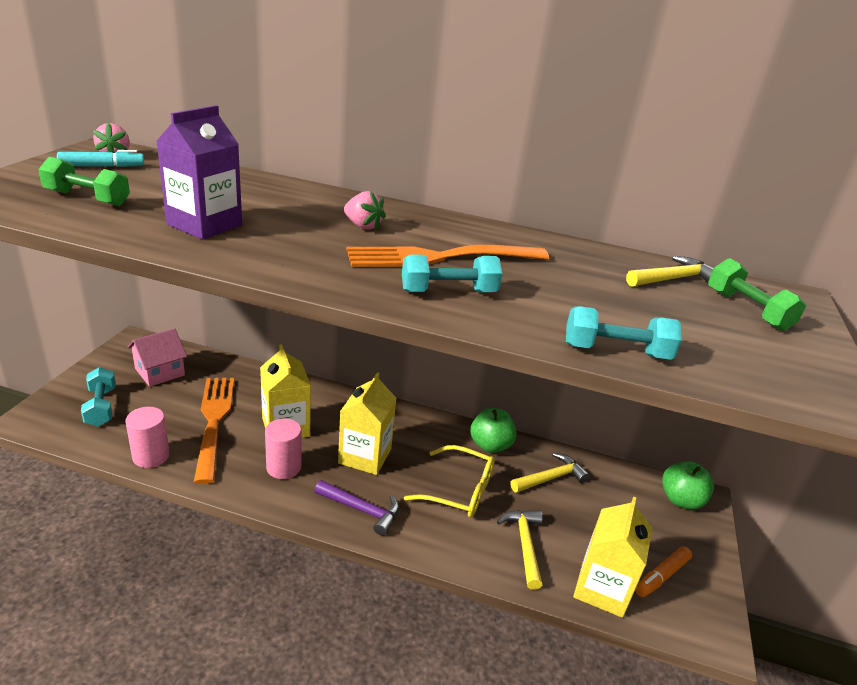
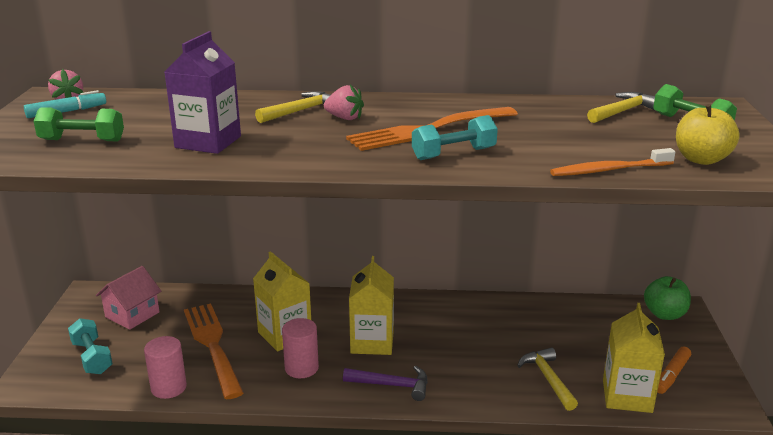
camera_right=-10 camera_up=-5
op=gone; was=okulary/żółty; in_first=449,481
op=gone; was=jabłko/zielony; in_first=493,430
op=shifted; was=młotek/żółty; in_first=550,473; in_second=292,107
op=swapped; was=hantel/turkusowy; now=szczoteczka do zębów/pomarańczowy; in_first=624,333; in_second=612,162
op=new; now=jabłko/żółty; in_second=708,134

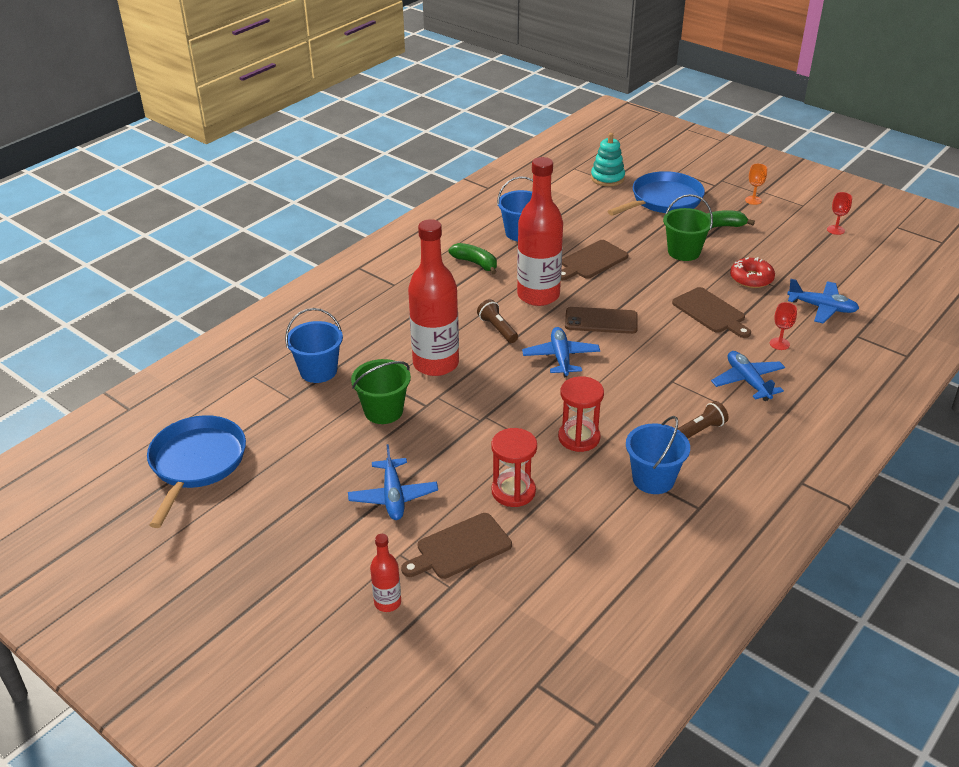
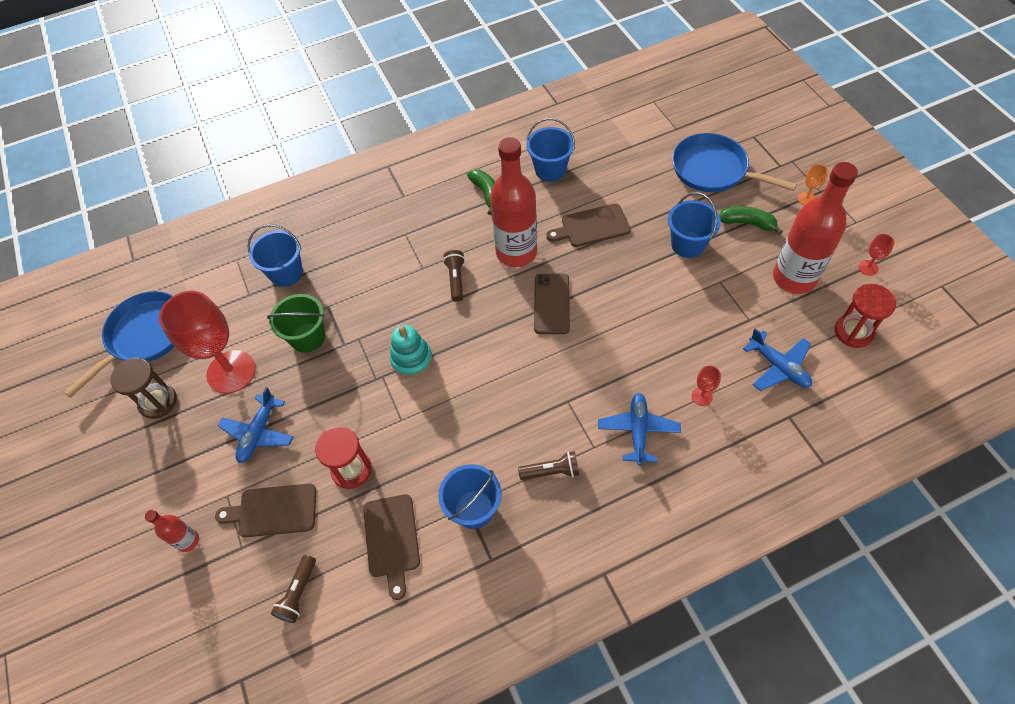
camera_right=30 camera_up=20
op=shifted; was=butelka/czerwony; in_first=433,297; in_second=815,228
op=gone; was=samolot/niebieski; in_first=561,352
op=shifted; was=klepsydra/czerwony; in_first=581,414; in_second=865,316
op=rotated; was=telefon/brązowy; in_first=601,320; in_second=552,304; clockwise=60
op=shifted; was=zabawka nakładanka/turkusowy; in_first=608,159; in_second=411,351
op=rotated; was=patelnia/niebieski; in_first=656,193; in_second=734,162; clockwise=-135
op=repainted; was=wiadro/zielony; now=wiadro/niebieski; in_first=688,227; in_second=694,225
op=shifted; was=deska do krojenia/brązowy; in_first=711,312; in_second=391,547
op=gone; was=donut/czerwony; in_first=752,272
op=new; now=klepsydra/brązowy; in_second=143,388
op=new; now=kielich/czerwony; in_second=207,342
op=new; now=latarka/brązowy; in_second=293,589

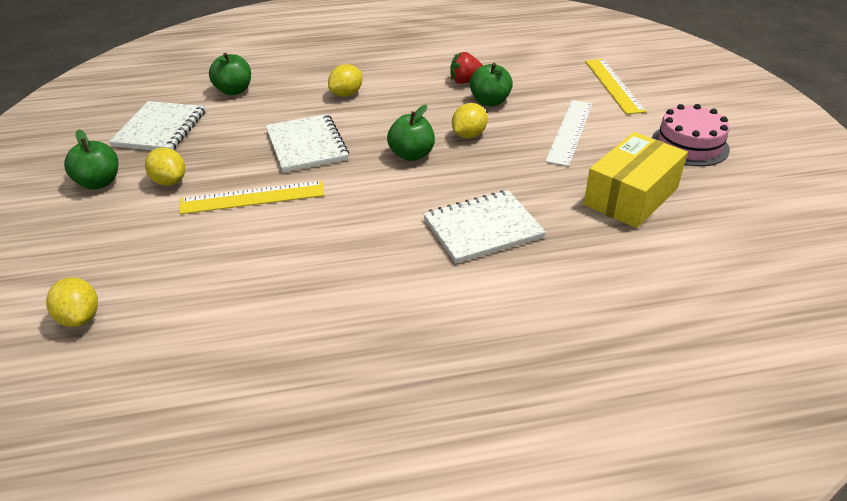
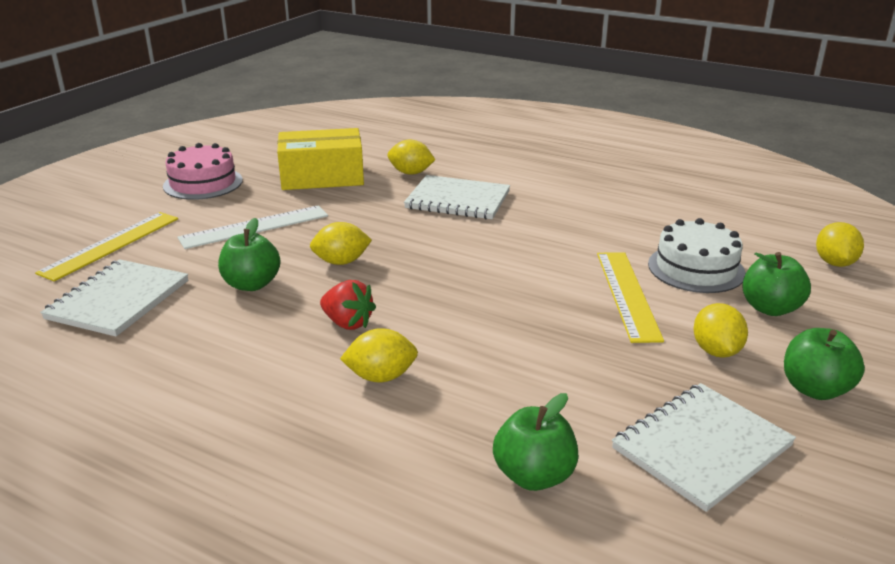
camera_right=-140 camera_up=-10
op=rotated; was=linijka/żółty; in_first=252,197; in_second=630,297; clockwise=60
op=shifted; was=zeszyt/biały; in_first=307,143; in_second=114,298
op=shifted; was=jabłko/zielony; in_first=411,133; in_second=776,284
op=shifted; was=truskawka/czerwony; in_first=467,68; in_second=348,305
op=new; now=cytryna/żółty; in_second=411,157
op=new; now=tort/biały; in_second=697,255

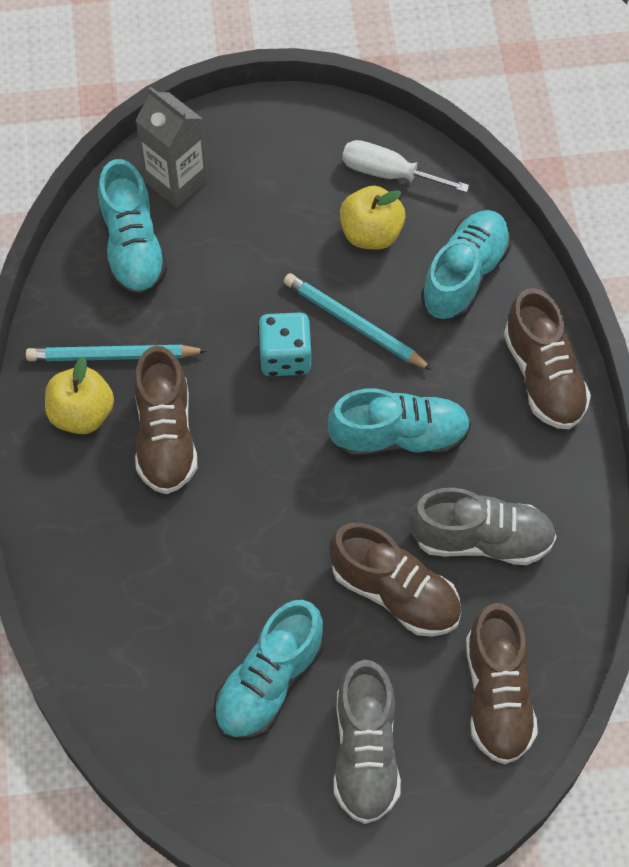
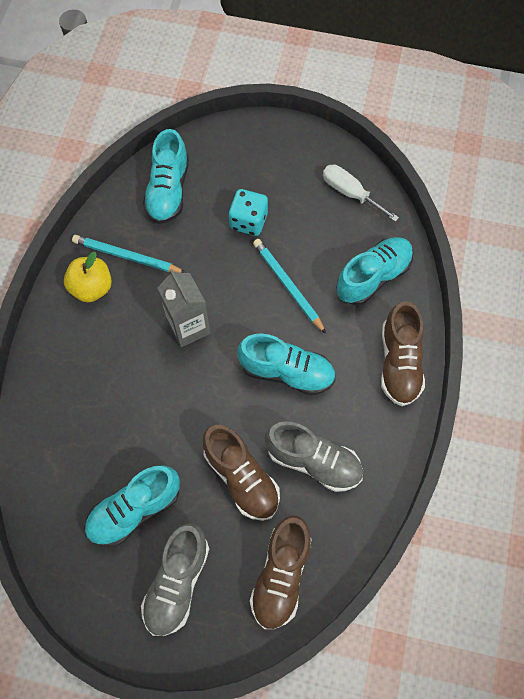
camera_right=20 camera_up=5
op=gone; was=but/brązowy; in_first=165,420
op=shifted; was=karton mleka/szary; in_first=171,147; in_second=183,308
op=shifted; was=kostka do gry/turkusowy; in_first=284,344; in_second=248,212
op=gone; was=jabłko/żółty; in_first=372,218

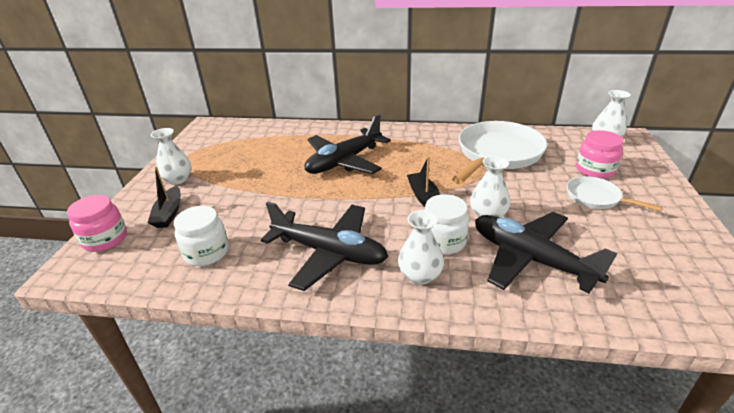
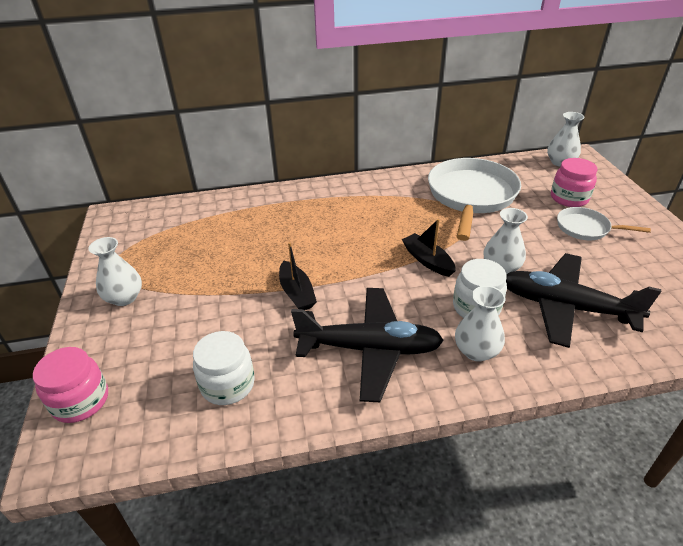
camera_right=-20 camera_up=5
op=shifted; was=łódka/czarny; in_first=164,197; in_second=298,276
op=gone; was=samolot/czarny; in_first=348,144

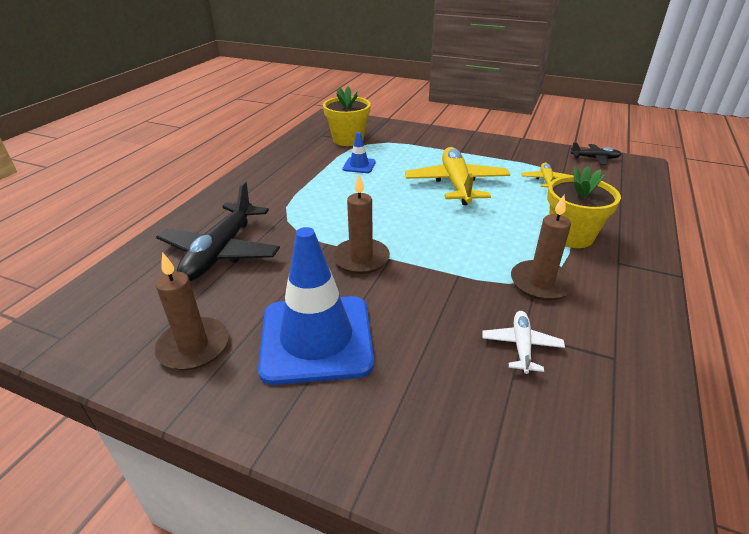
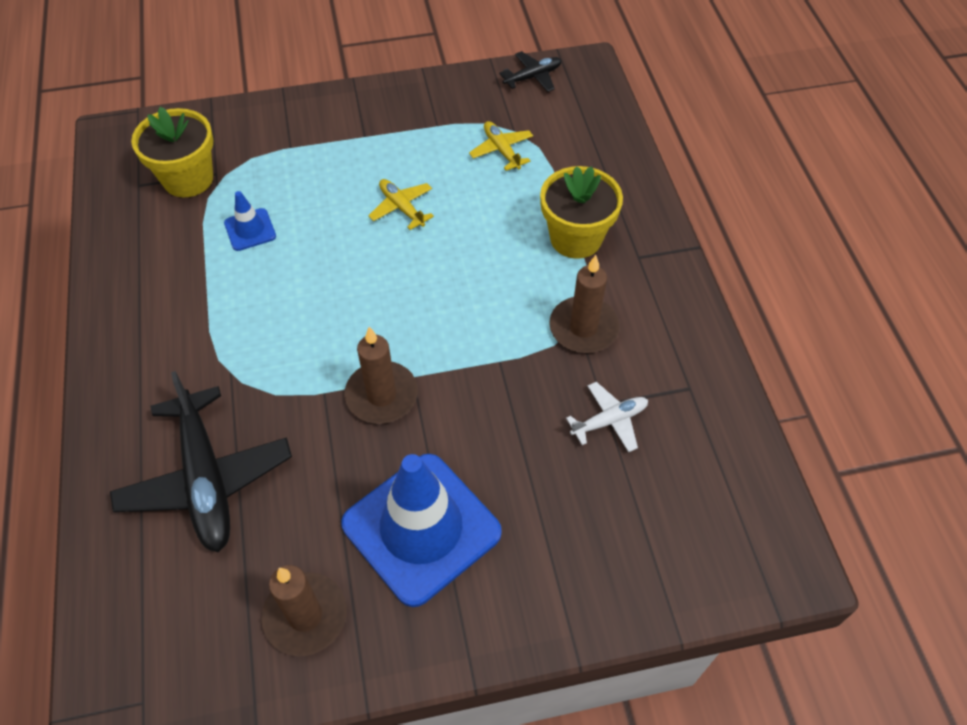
camera_right=-35 camera_up=20
op=scaled; was=samolot/żółty; in_first=457,176; in_second=401,204; ratio=0.49
op=rotated; was=samolot/biały; in_first=523,342; in_second=607,417; clockwise=90

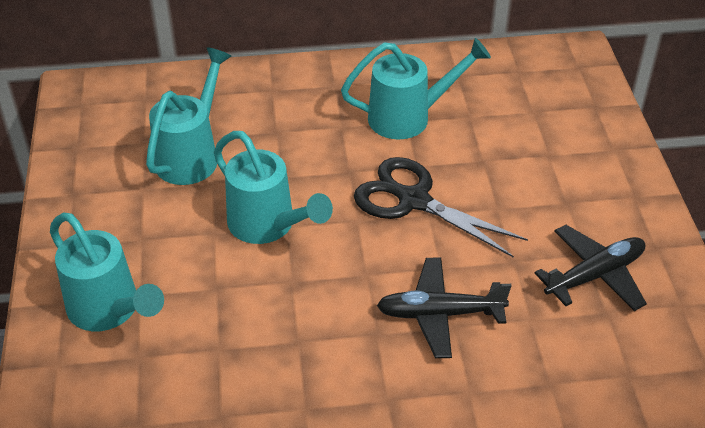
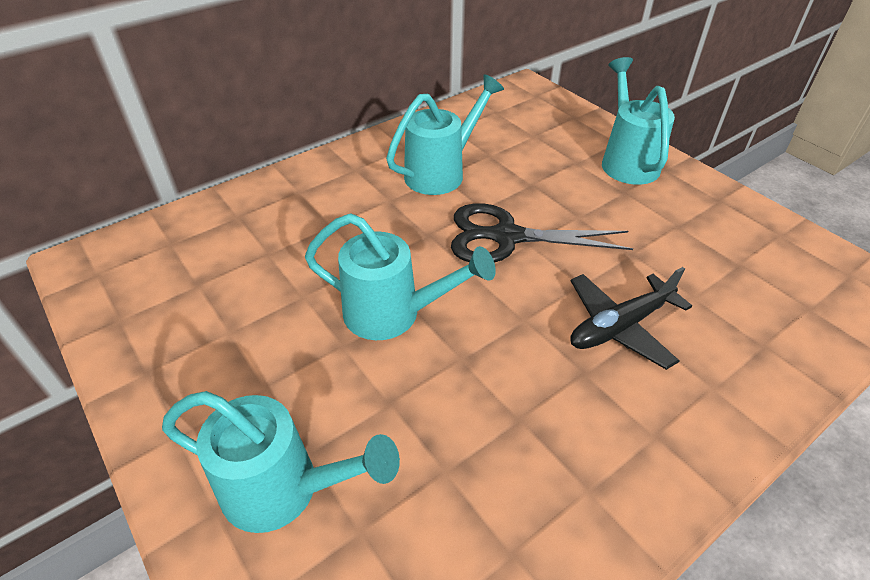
camera_right=-30 camera_up=0
op=shifted; was=konewka/turkusowy; in_first=188,116; in_second=638,121
op=gone; was=samolot/czarny; in_first=590,268

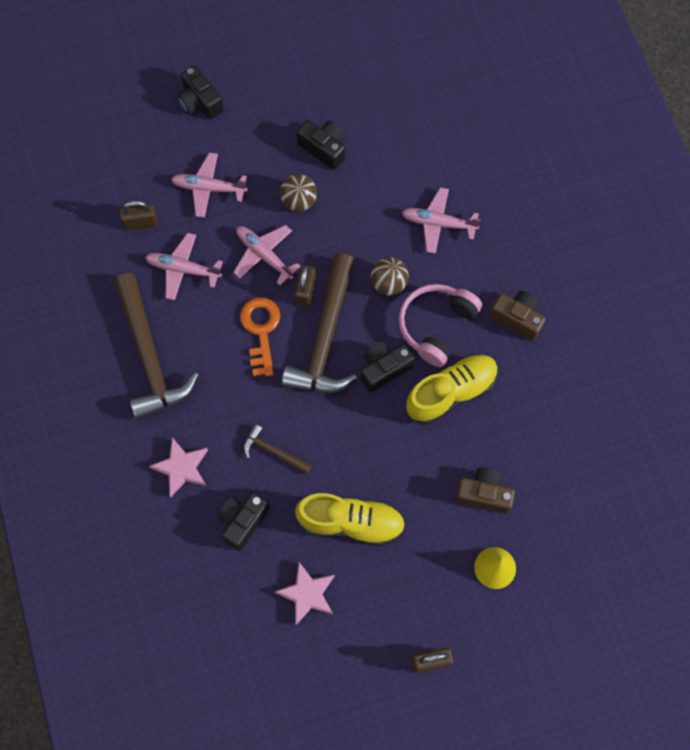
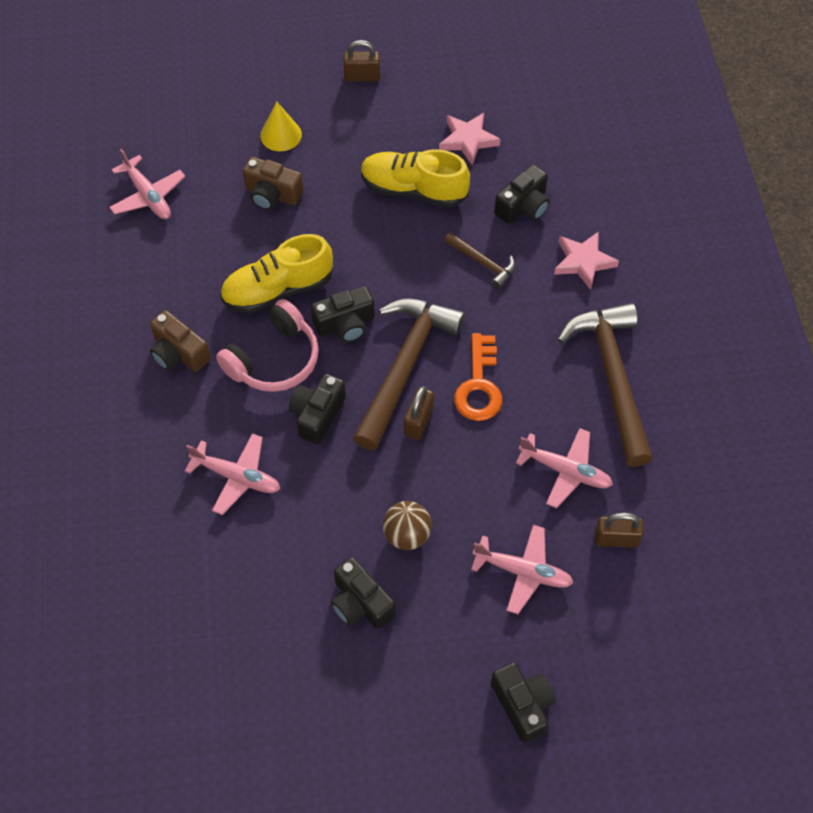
camera_right=-170 camera_up=-10
op=shifted; was=samolot/różowy; in_first=267,255; in_second=147,184
op=swapped; was=piłka/brązowy; now=aparat fotograficzny/czarny; in_first=389,276; in_second=317,409

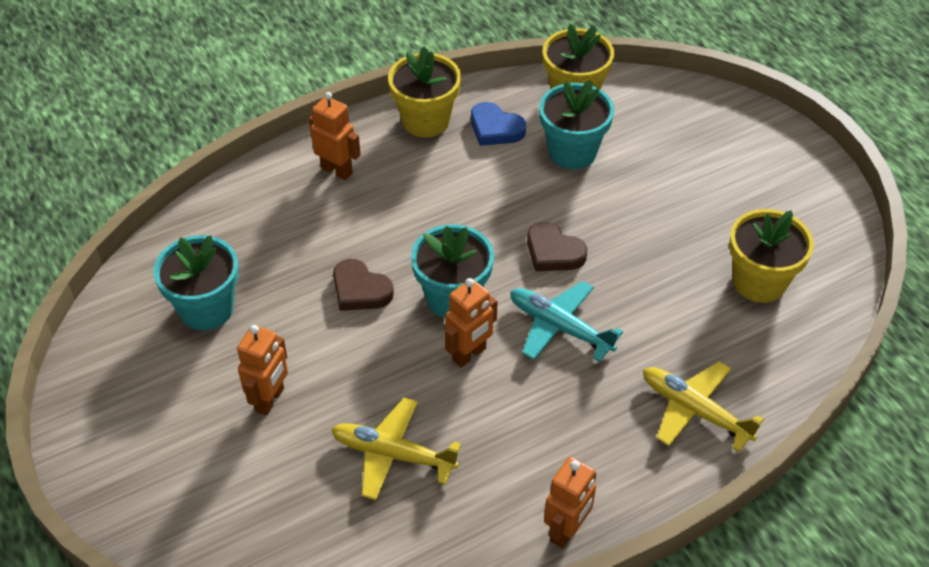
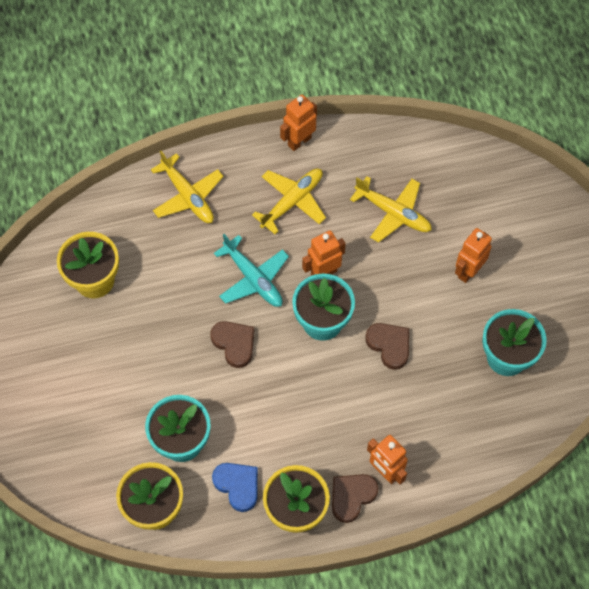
camera_right=-165 camera_up=15
op=new; now=samolot/żółty; in_second=289,201
op=new; now=serce/brązowy; in_second=355,498

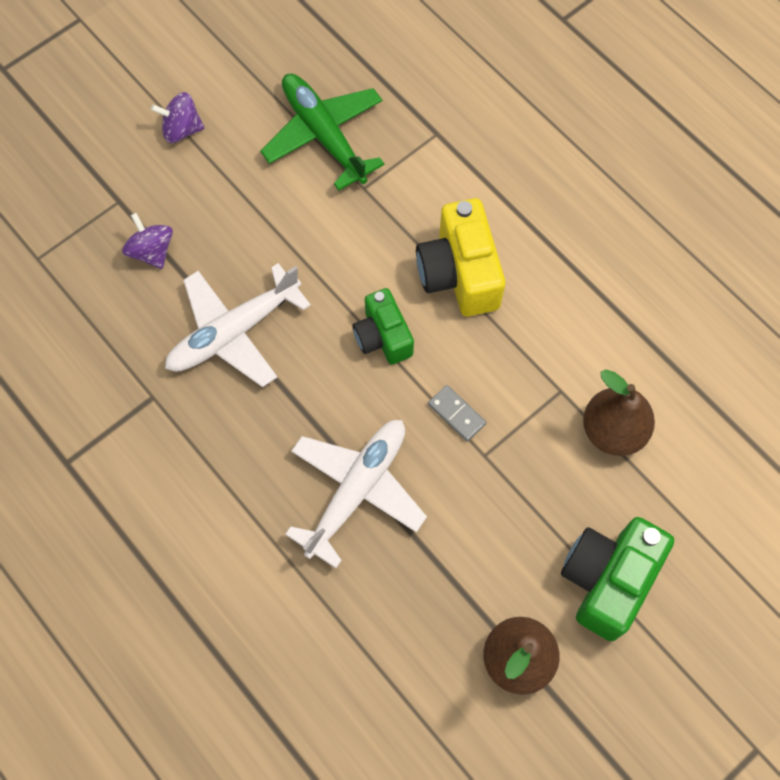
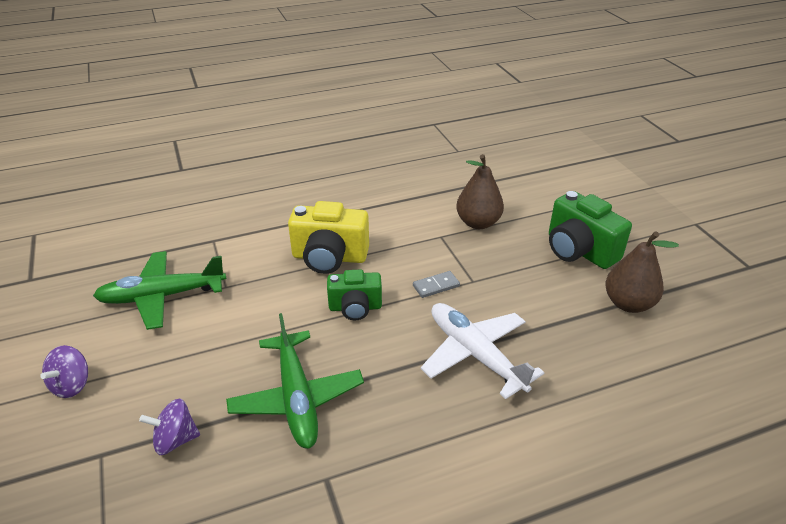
camera_right=-70 camera_up=-30
op=repainted; was=samolot/biały; now=samolot/zielony; in_first=238,325; in_second=295,381

